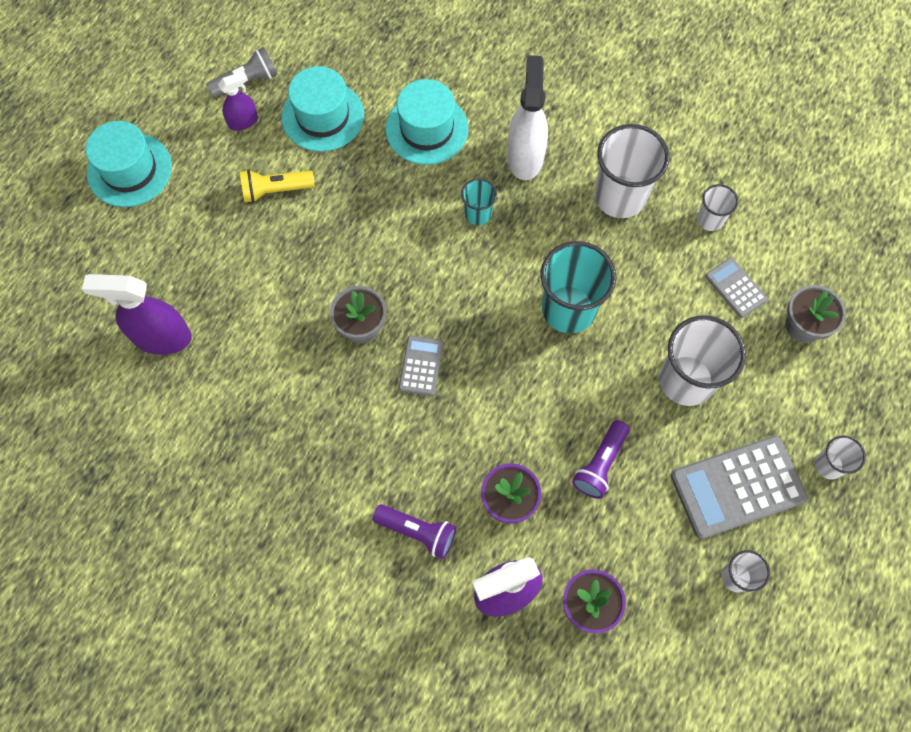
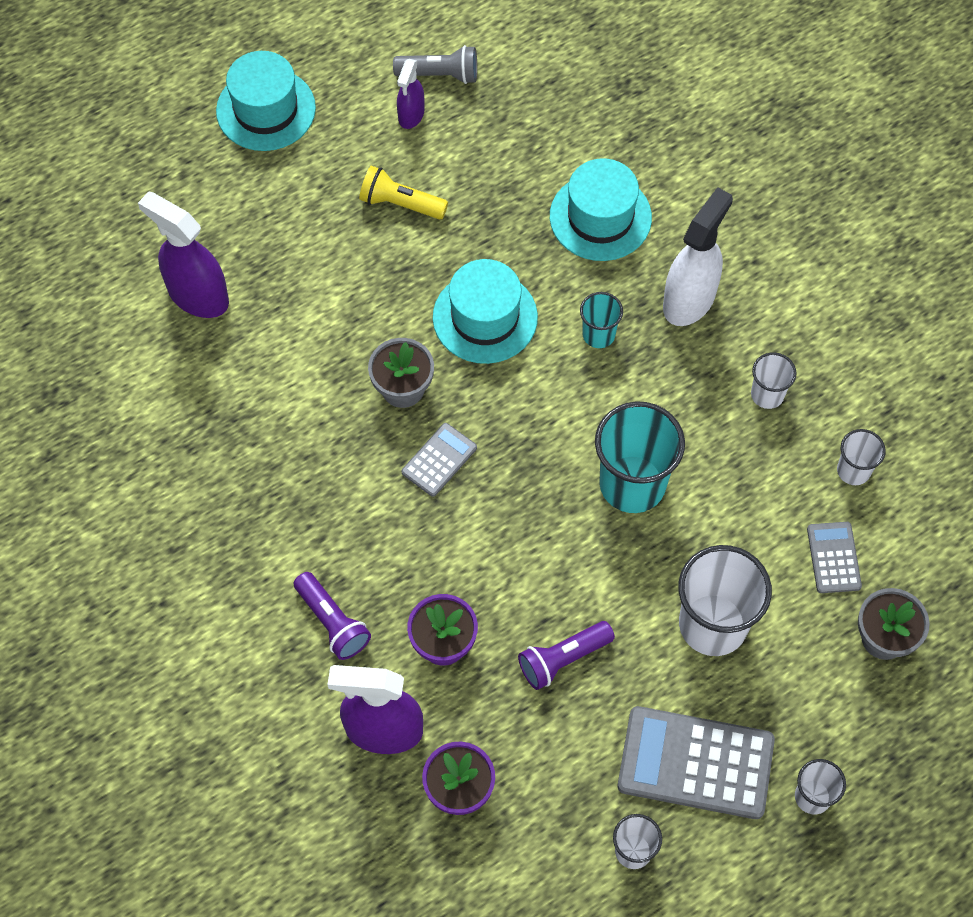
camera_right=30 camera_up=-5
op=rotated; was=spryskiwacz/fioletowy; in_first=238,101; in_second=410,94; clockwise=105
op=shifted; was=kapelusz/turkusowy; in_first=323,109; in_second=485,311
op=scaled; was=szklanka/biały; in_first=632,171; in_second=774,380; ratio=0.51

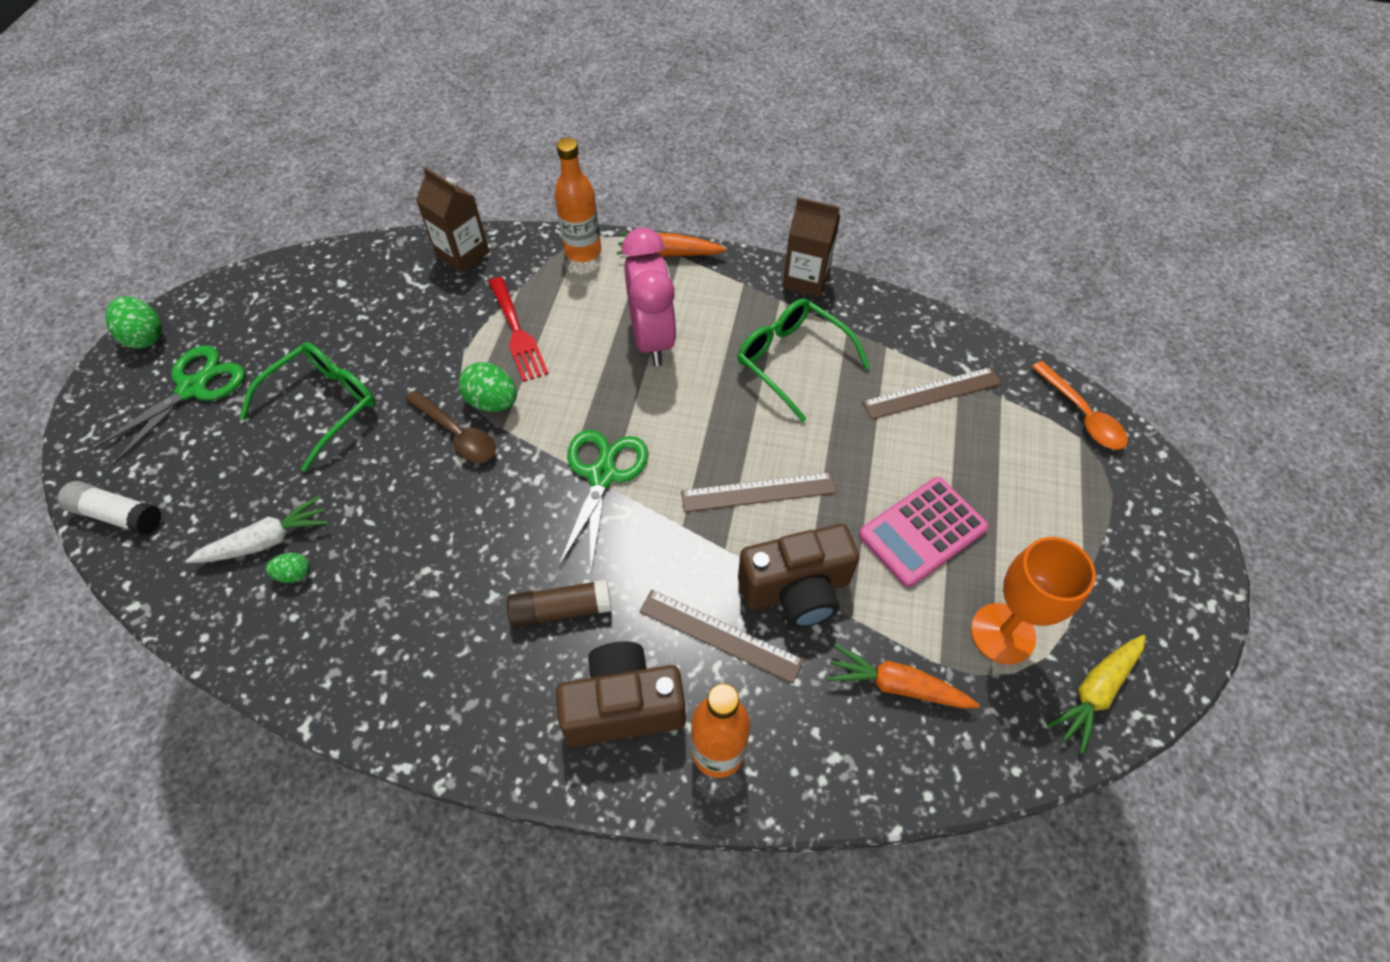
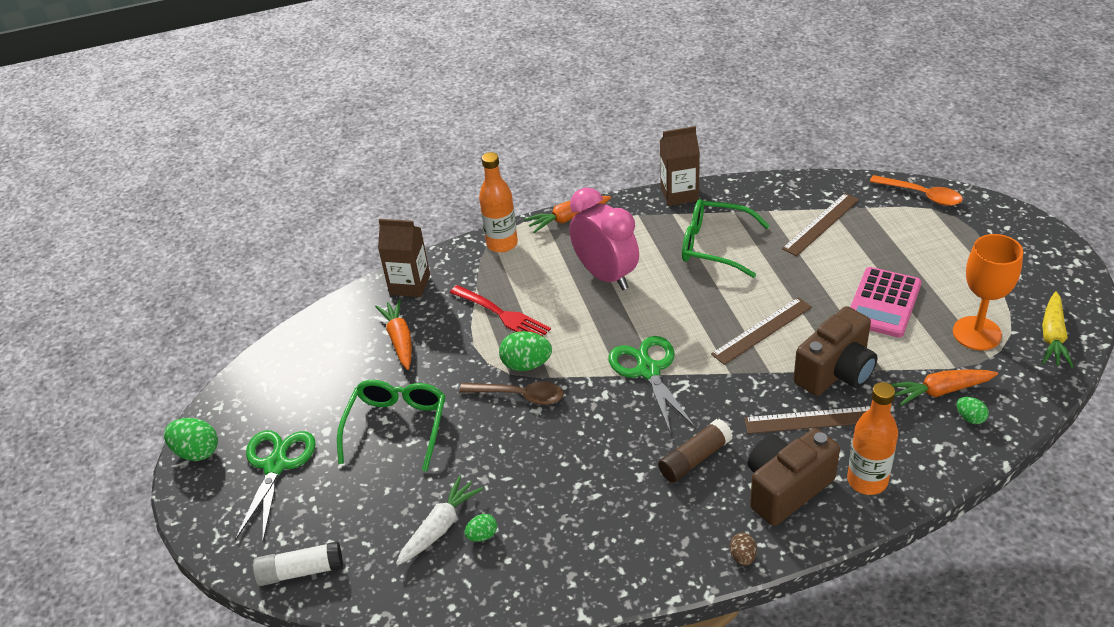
camera_right=-25 camera_up=-15
op=new; now=marchewka/pomarańczowy; in_second=393,334
op=new; now=jajko/brązowy; in_second=743,549
op=new; now=jajko/zielony; in_second=973,410

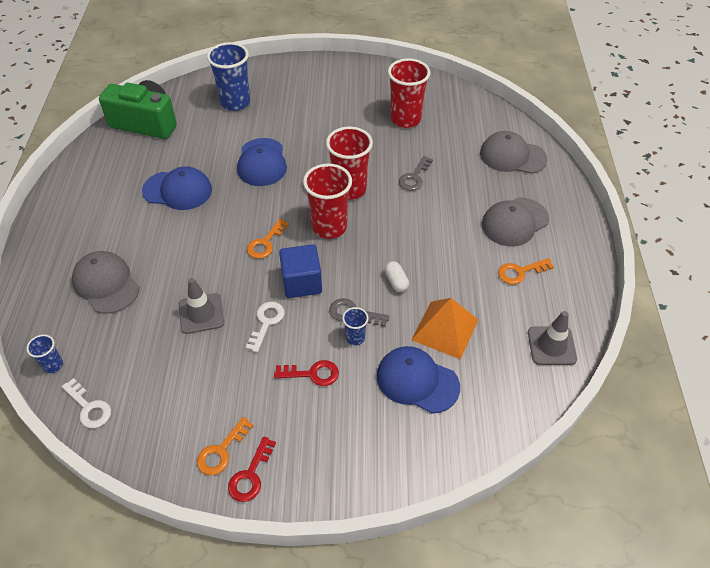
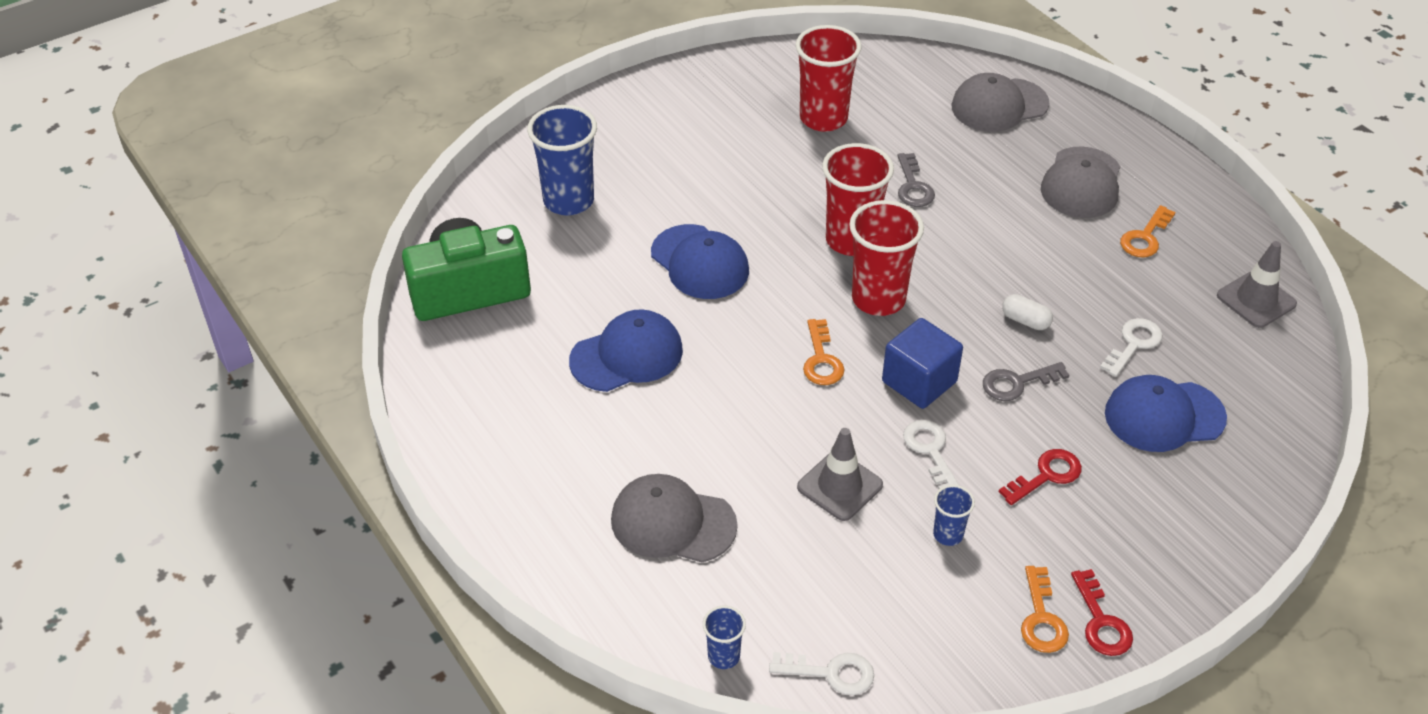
camera_right=-35 camera_up=-5
op=shifted; was=szklanka/niebieski; in_first=355,326; in_second=954,515
op=swapped; was=piramida/pomarańczowy; now=klucz/biały; in_first=445,328; in_second=1131,347

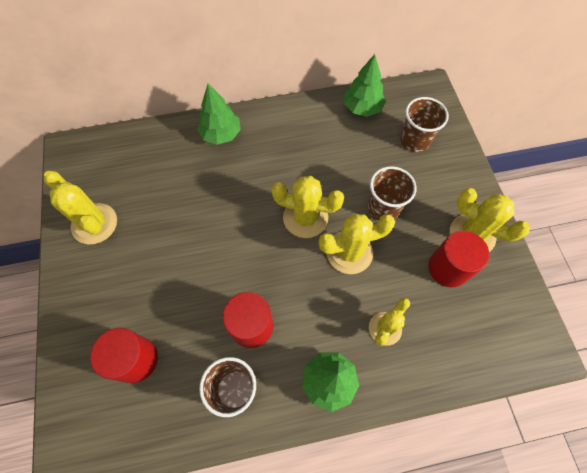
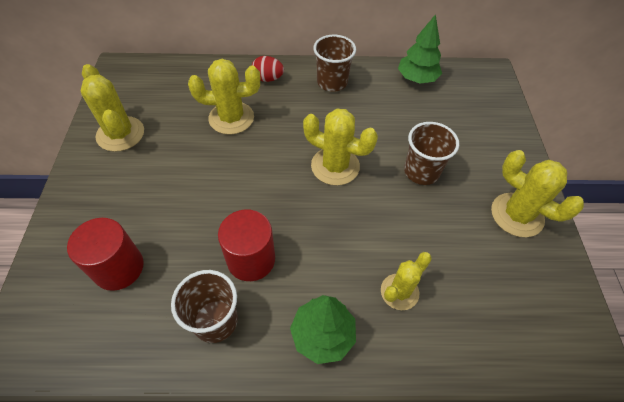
camera_right=10 camera_up=-10
op=swapped; was=drzewko/zielony; now=jajko/czerwony; in_first=219,114; in_second=268,69
op=shifted; was=kaktus/żółty; in_first=357,243; in_second=224,97
op=shifted; was=szklanka/brązowy; in_first=424,124; in_second=334,63
op=gone; was=walec/czerwony; in_first=458,259

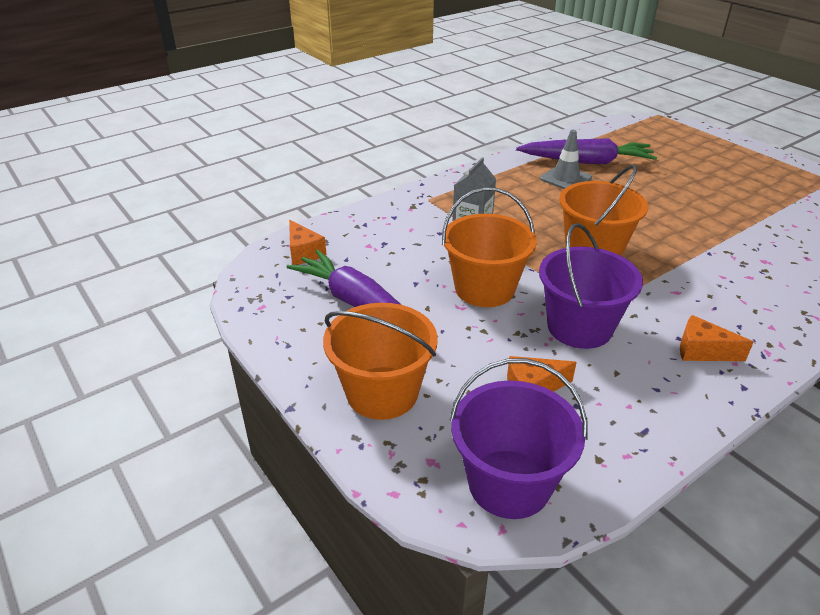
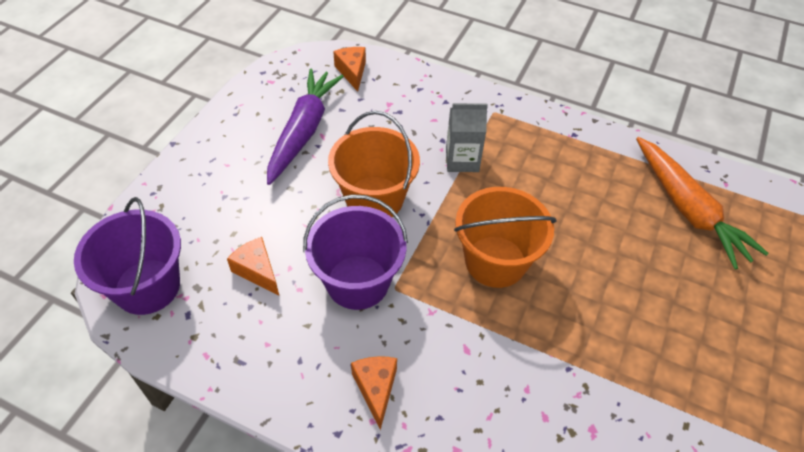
camera_right=60 camera_up=15
op=rotated; was=ser/pomarańczowy; in_first=308,242; in_second=349,69; clockwise=135
op=gone; was=wiadro/pomarańczowy; in_first=380,361
op=repainted; was=marchewka/fioletowy; now=marchewka/pomarańczowy; in_first=586,151; in_second=702,203
op=gone; was=pachołek/szary; in_first=566,159

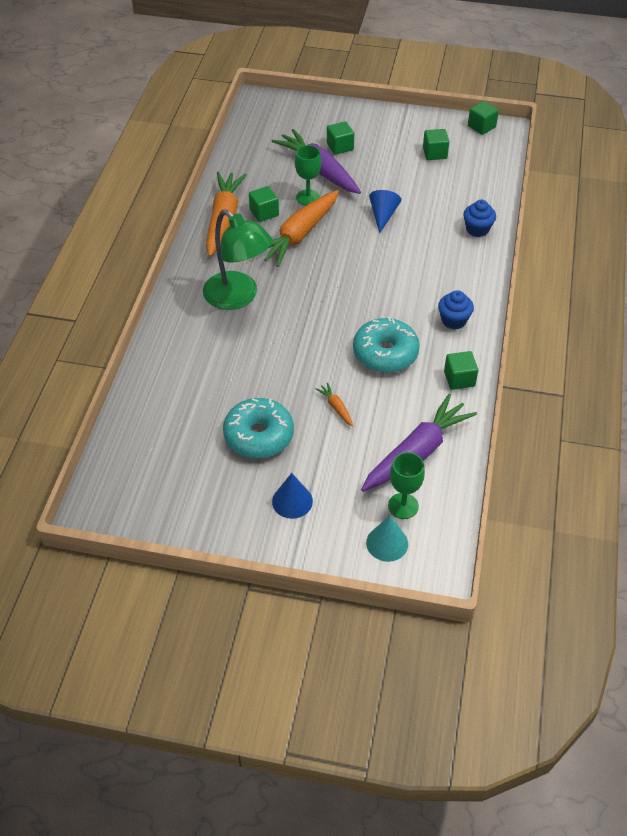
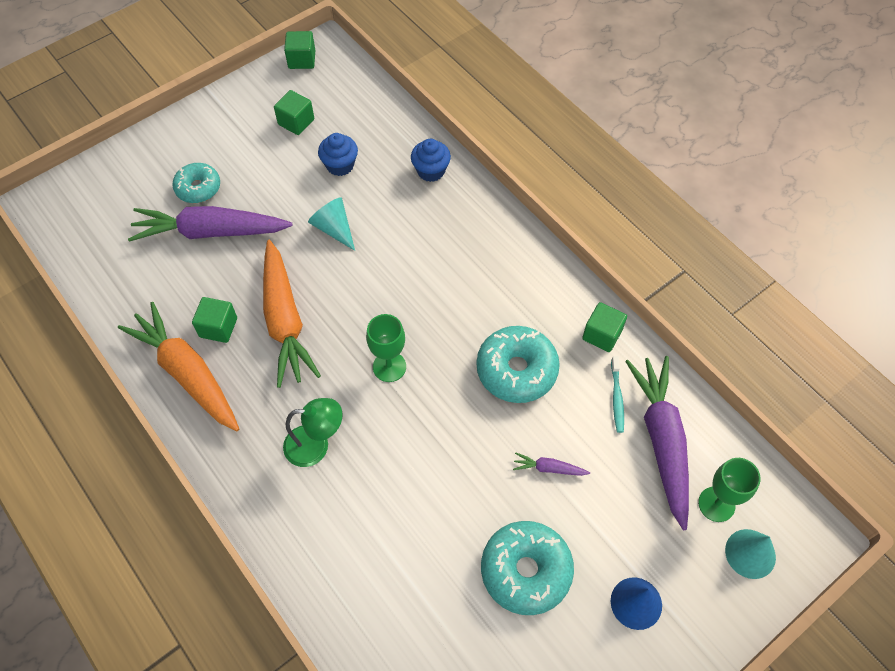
camera_right=-50 camera_up=10
op=scaled; was=lampka/zielony; in_first=238,259; in_second=312,432; ratio=0.61
op=shifted; was=kielich/zielony; in_first=308,175; in_second=386,348
op=repainted; was=marchewka/pomarańczowy; now=marchewka/fioletowy; in_first=334,405; in_second=551,464
op=swapped; was=sześcian/zielony; now=donut/turkusowy; in_first=340,138; in_second=196,183
op=repainted; was=stożek/niebieski; now=stożek/turkusowy; in_first=385,211; in_second=331,224
op=shifted; was=muffinka/niebieski; in_first=456,310; in_second=338,154
op=new; now=szczoteczka do zębów/turkusowy; in_second=617,394

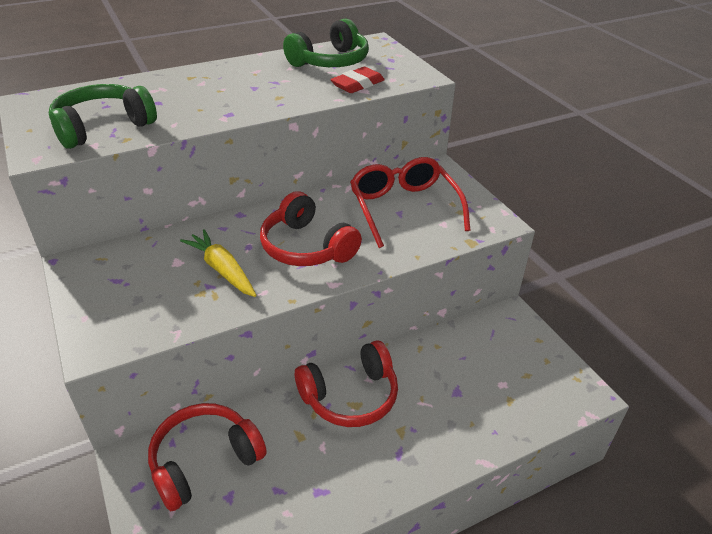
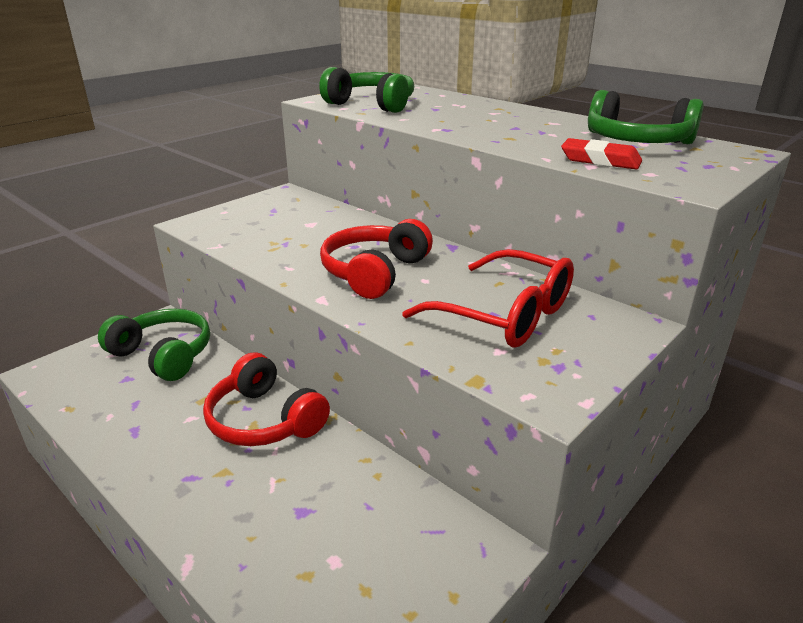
camera_right=70 camera_up=-10
op=repainted; was=słuchawki/czerwony; now=słuchawki/zielony; in_first=207,457; in_second=154,345
op=gone; was=marchewka/żółty; in_first=218,263
op=rotated; was=okulary/czerwony; in_first=410,202; in_second=488,298; clockwise=75

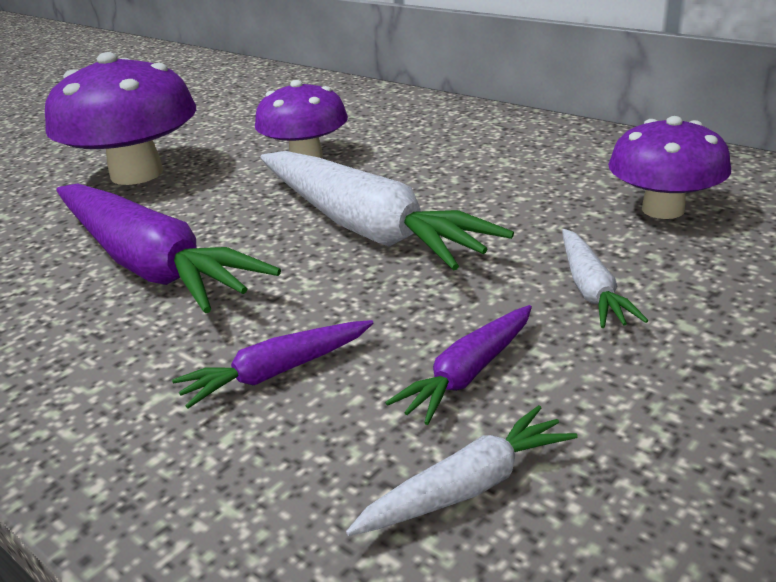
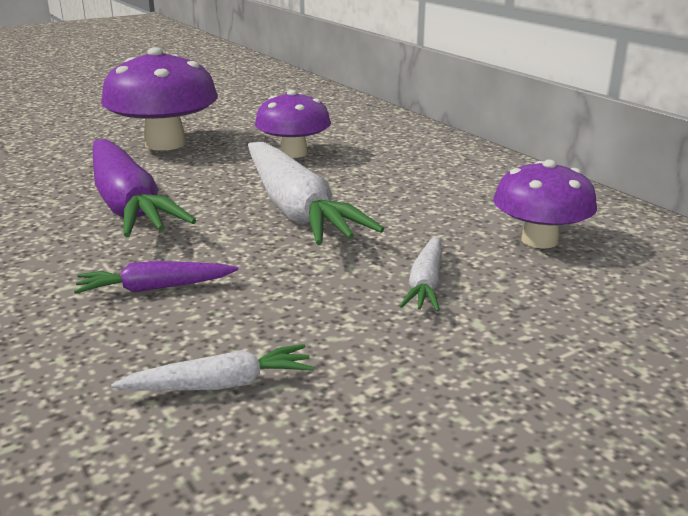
camera_right=15 camera_up=-5
op=gone; was=marchewka/fioletowy; in_first=458,365

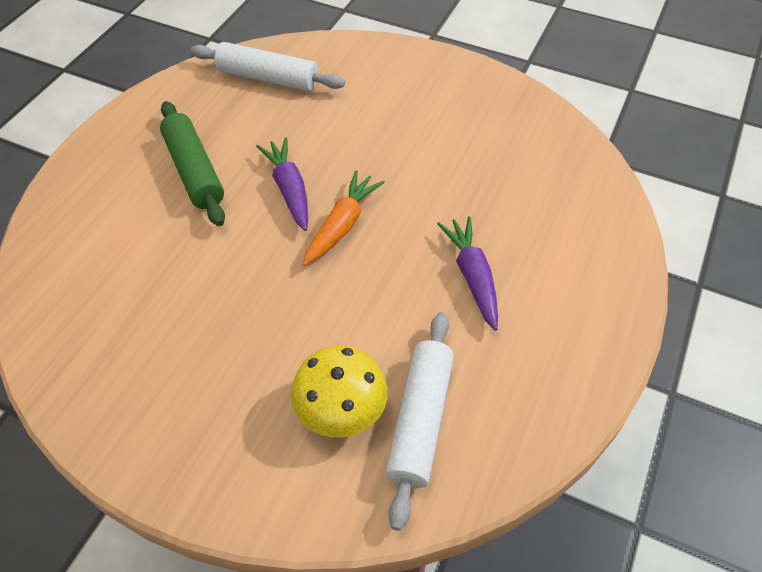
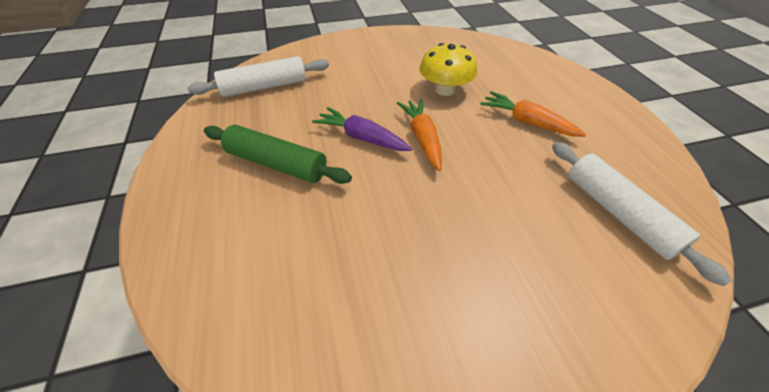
camera_right=-40 camera_up=-5
op=shifted; was=grzyb/żółty; in_first=339,392; in_second=448,69
op=repainted; was=marchewka/fioletowy; now=marchewka/pomarańczowy; in_first=467,273; in_second=533,114

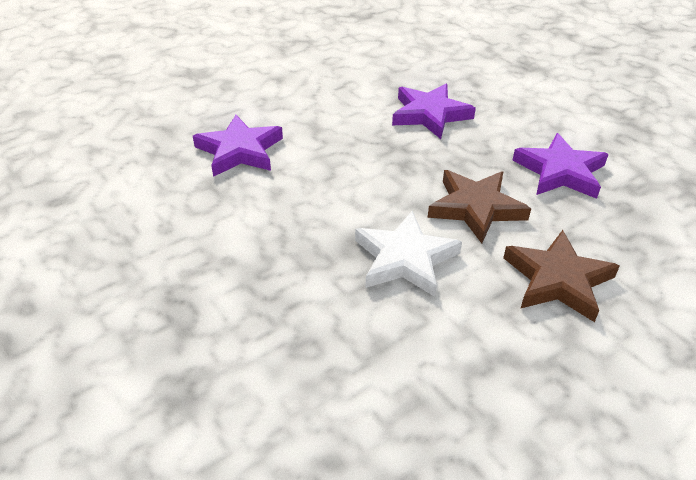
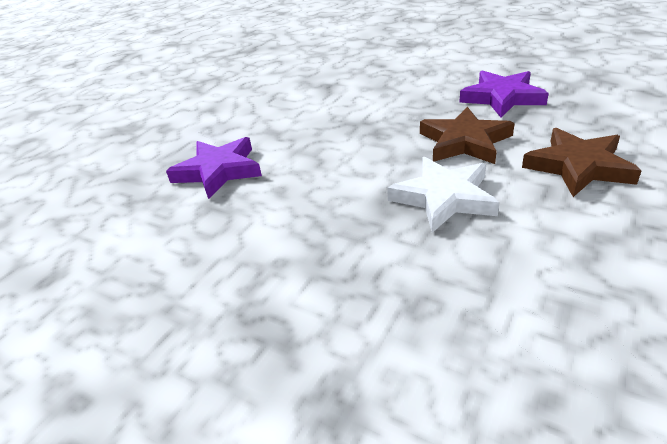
camera_right=-20 camera_up=-5
op=gone; was=gwiazda/fioletowy; in_first=434,111

